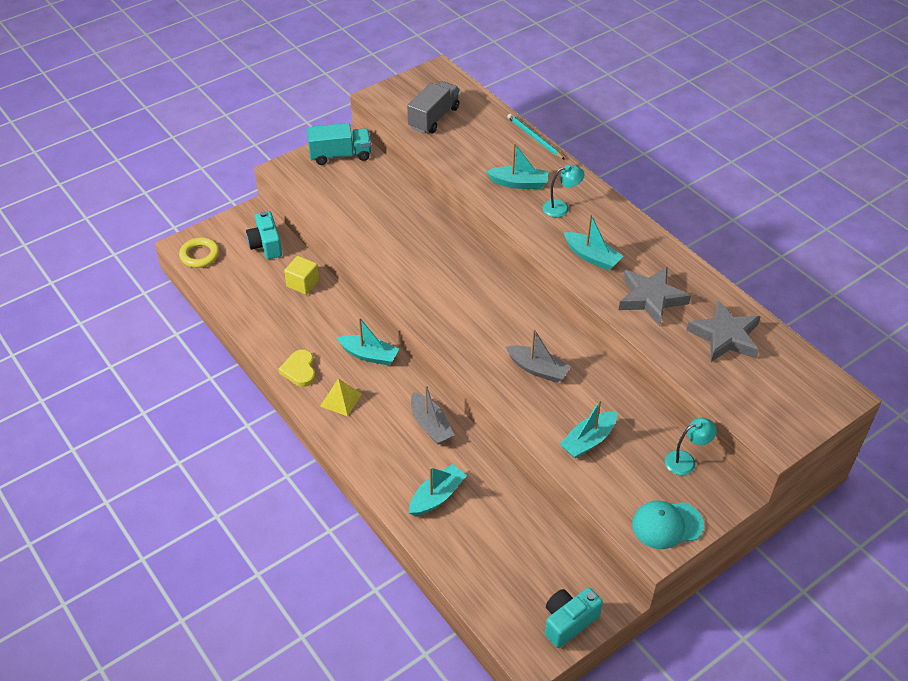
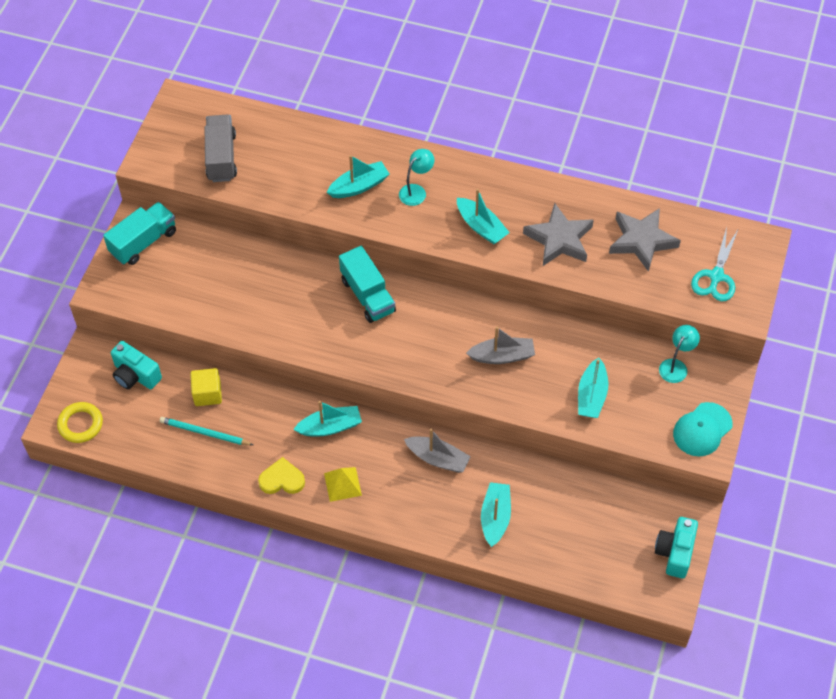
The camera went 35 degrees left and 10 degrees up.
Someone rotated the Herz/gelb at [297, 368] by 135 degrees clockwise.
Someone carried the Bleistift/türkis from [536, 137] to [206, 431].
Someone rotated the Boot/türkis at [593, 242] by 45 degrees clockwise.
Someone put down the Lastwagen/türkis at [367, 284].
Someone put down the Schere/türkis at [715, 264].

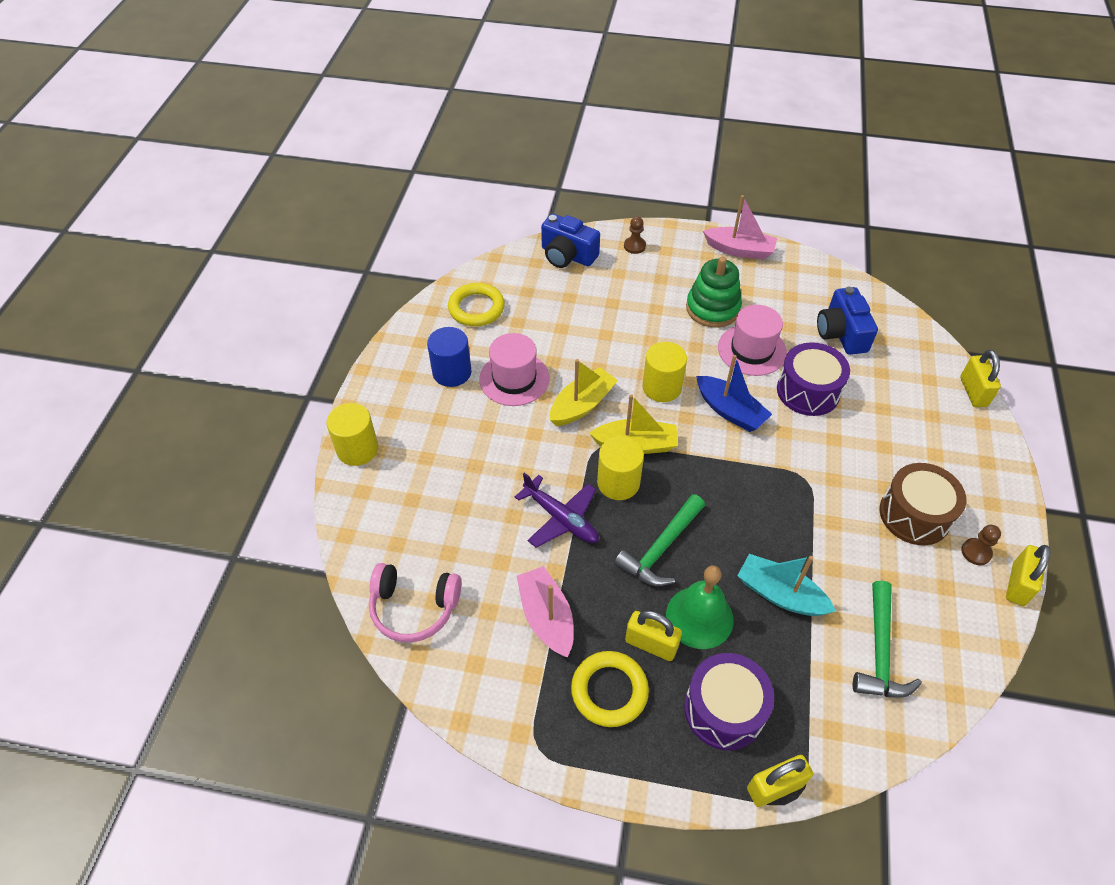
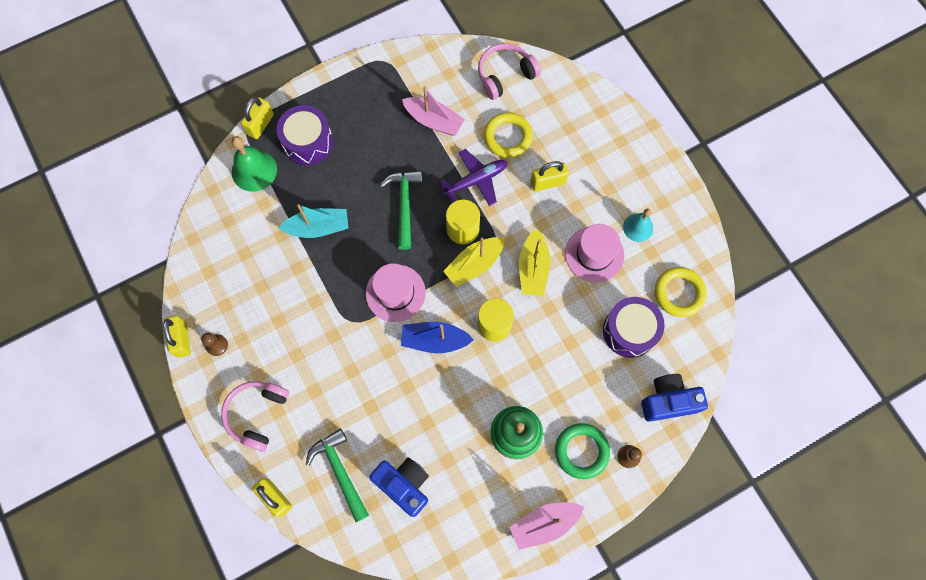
The camera went 140 degrees right and 20 degrees up.
Someone took away the Vollzylinder/gelb at [352, 434].
Someone swapped the Vollzylinder/blau at [449, 357] for the Glocke/türkis at [638, 225].
Someone rotated the Flugzeug/lila at [557, 510] by 150 degrees clockwise.
Someone carried the Ring/gelb from [610, 689] to [508, 135].
Someone carried the Vorhängeschloss/gelb from [653, 636] to [550, 176].
Someone carried the Glocke/grün from [700, 607] to [254, 164].
Someone carried the Hut/rosa from [752, 340] to [396, 292].
Someone carried the Trommel/lila from [813, 379] to [634, 327].
Someone carried the Hammer/grün from [887, 639] to [337, 475].
Someone took away the Trommel/braun at [922, 504].
Someone put down the Kopfhörer/rosa at [255, 416].
Someone put down the Ring/grün at [582, 451].

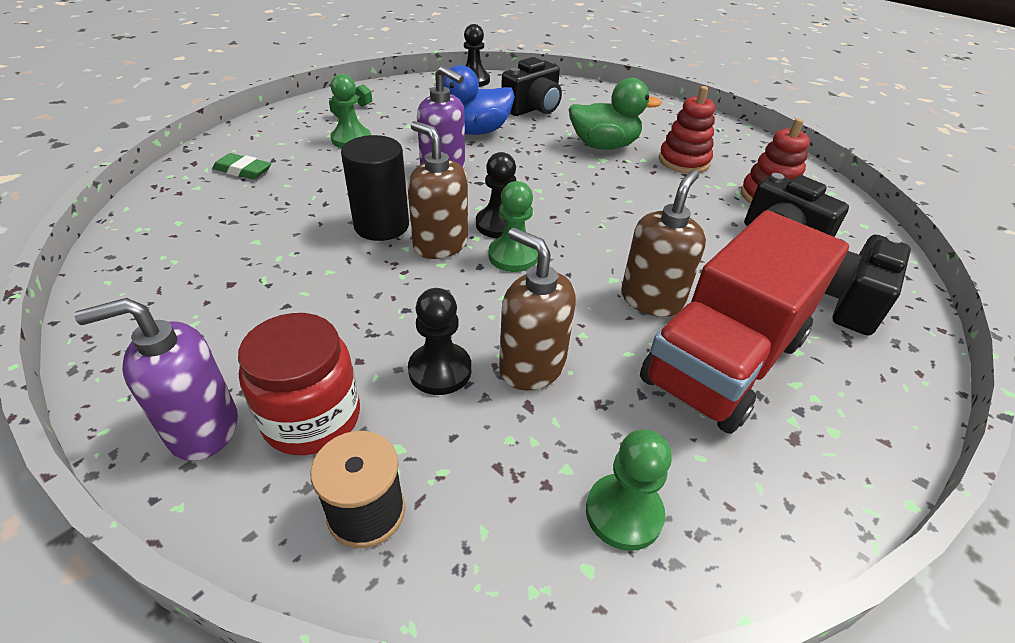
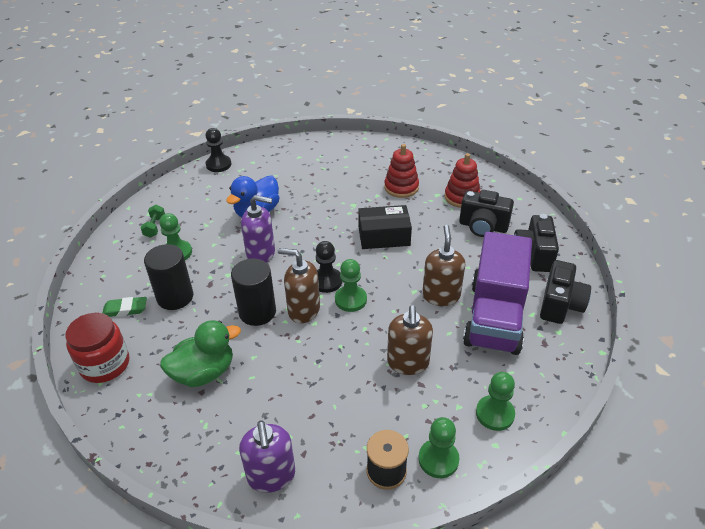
The camera went 25 degrees left and 0 degrees up.
Someone rotated the Seifenspender/lila at [156, 379] by 60 degrees counterclockwise.
Someone carried the Einmachglas/rot from [299, 384] to [97, 348].
Someone took away the Bauer/schwarz at [439, 341].
Someone rotated the Seifenspender/braun at [537, 309] by 105 degrees counterclockwise.
Someone carried the Kamera/schwarz from [531, 86] to [565, 292].
Someone carried the Ente/grün from [615, 114] to [200, 353].
Someone repainted the Lastwagen/rot at [744, 322], which became the Lastwagen/lila at [497, 293].
Someone put down the Vollzylinder/schwarz at [168, 277].
Someone put down the Schachtel/schwarz at [385, 227].
Someone put down the Bauer/grün at [438, 447].

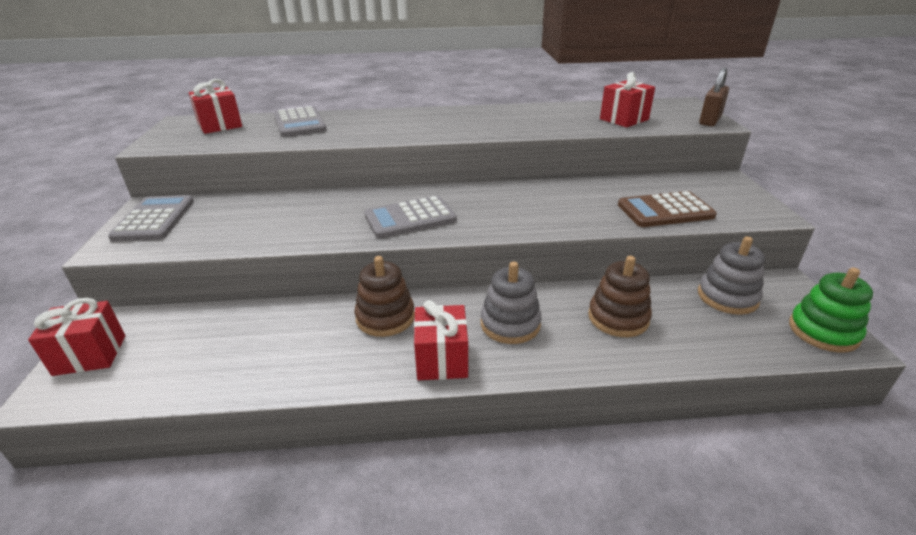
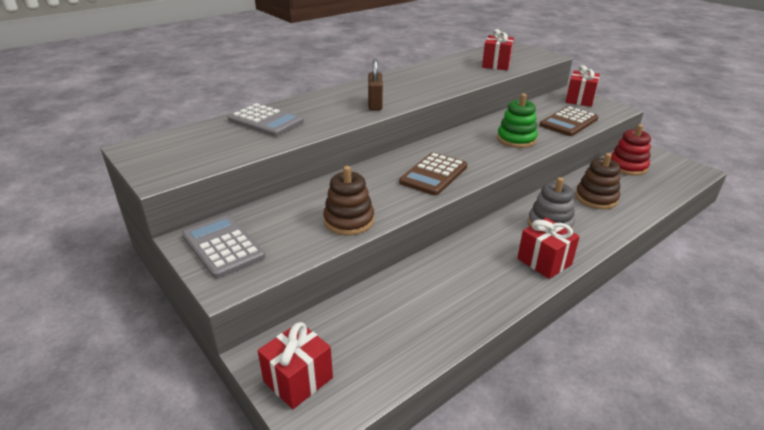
The camera went 35 degrees left and 0 degrees up.
Someone carried the Geschenk/rot from [215, 106] to [583, 86].
Someone carried the Stapelspielzeug/braun from [384, 296] to [348, 200].
Someone repainted the Taschenrechner/grau at [410, 217], which became the Taschenrechner/braun at [433, 174].
Someone repainted the Stapelspielzeug/grau at [731, 275], which became the Stapelspielzeug/rot at [631, 150].
Someone carried the Vorhängeschloss/braun from [714, 97] to [375, 85].
Someone carried the Stapelspielzeug/grün from [831, 310] to [517, 121].

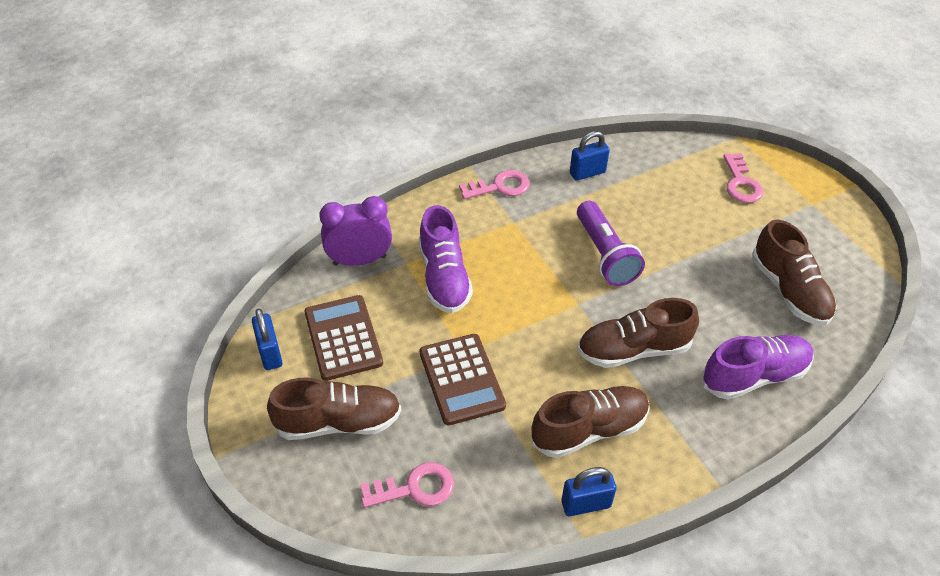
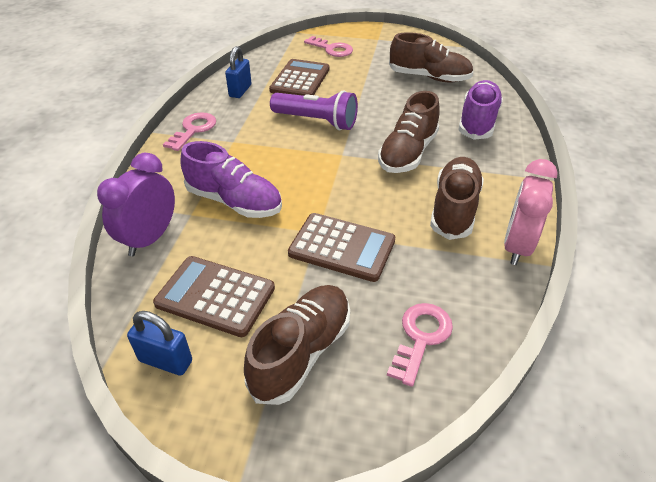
The camera went 50 degrees left and 5 degrees down.
Someone swapped the Vorhängeschloss/blau at [589, 491] for the Wecker/rosa at [531, 212].
Someone put down the Taschenrechner/braun at [299, 77].

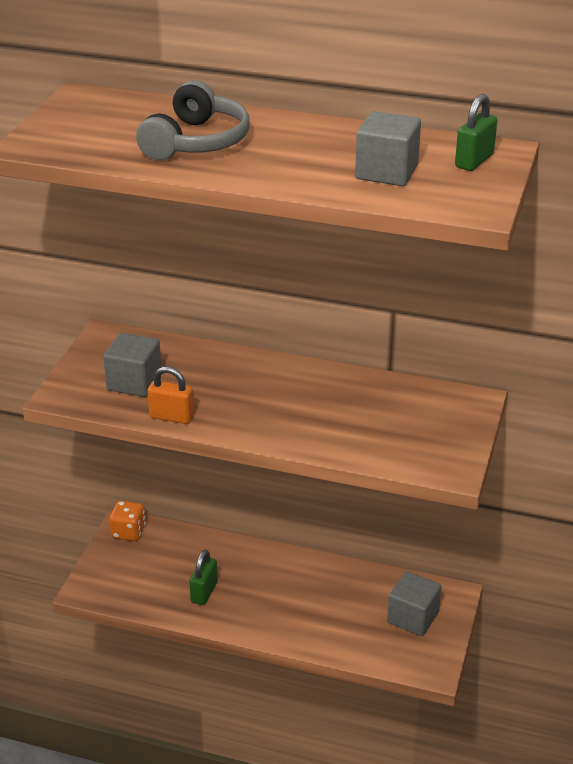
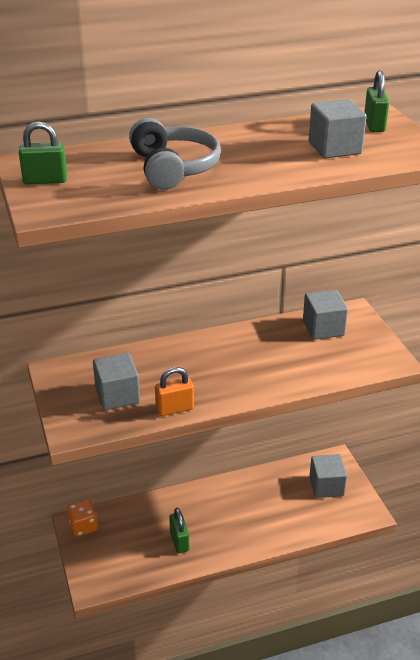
The camera went 35 degrees left and 0 degrees up.
Someone put down the Vorhängeschloss/grün at [43, 152].
Someone put down the Kubus/grau at [325, 315].

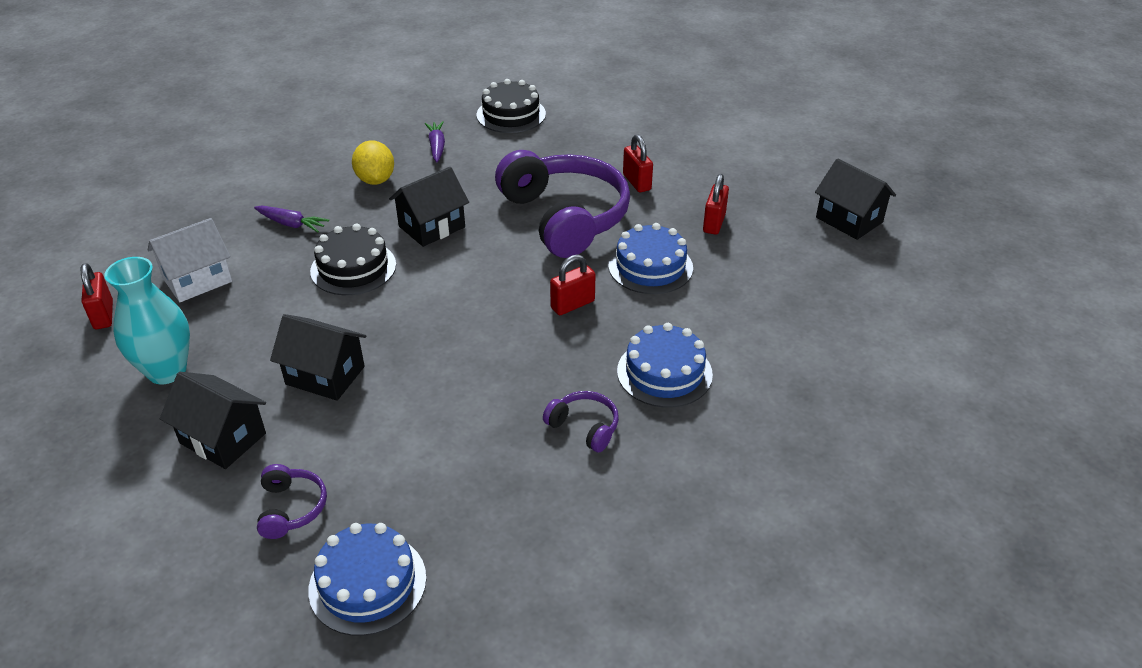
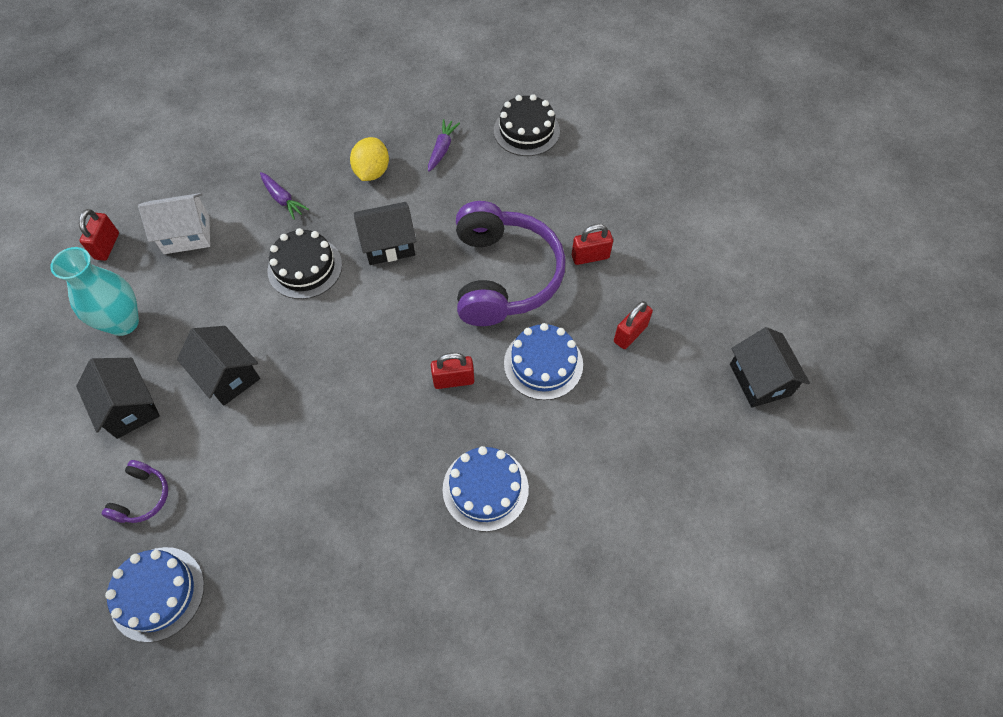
The camera went 25 degrees right and 20 degrees up.
Someone took away the Kopfhörer/lila at [581, 421].
Someone rotated the Vorhängeschloss/rot at [638, 163] by 75 degrees clockwise.

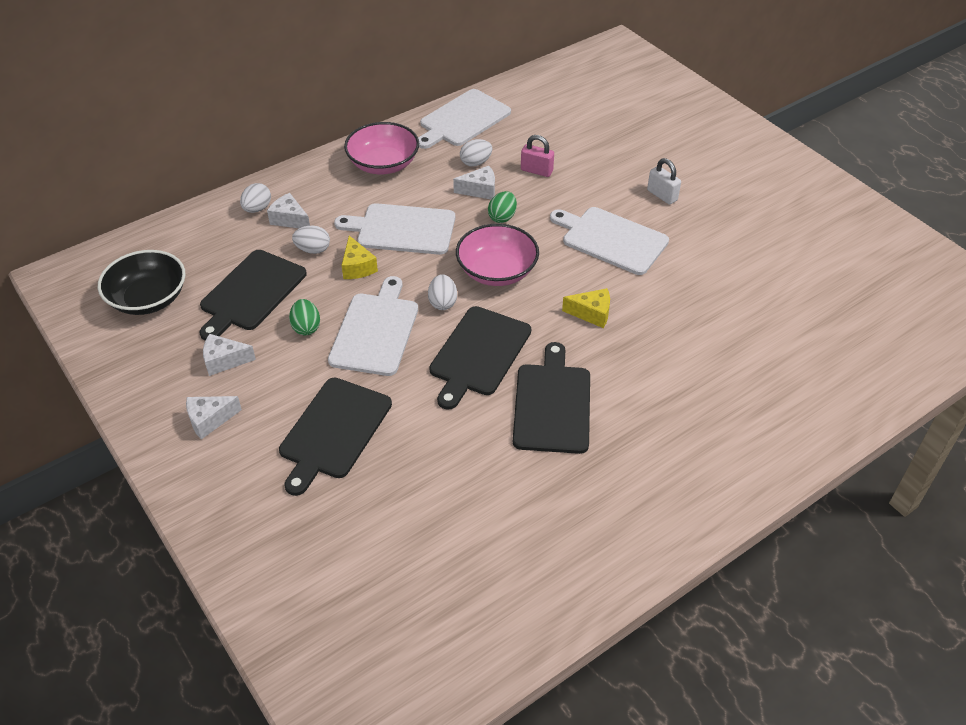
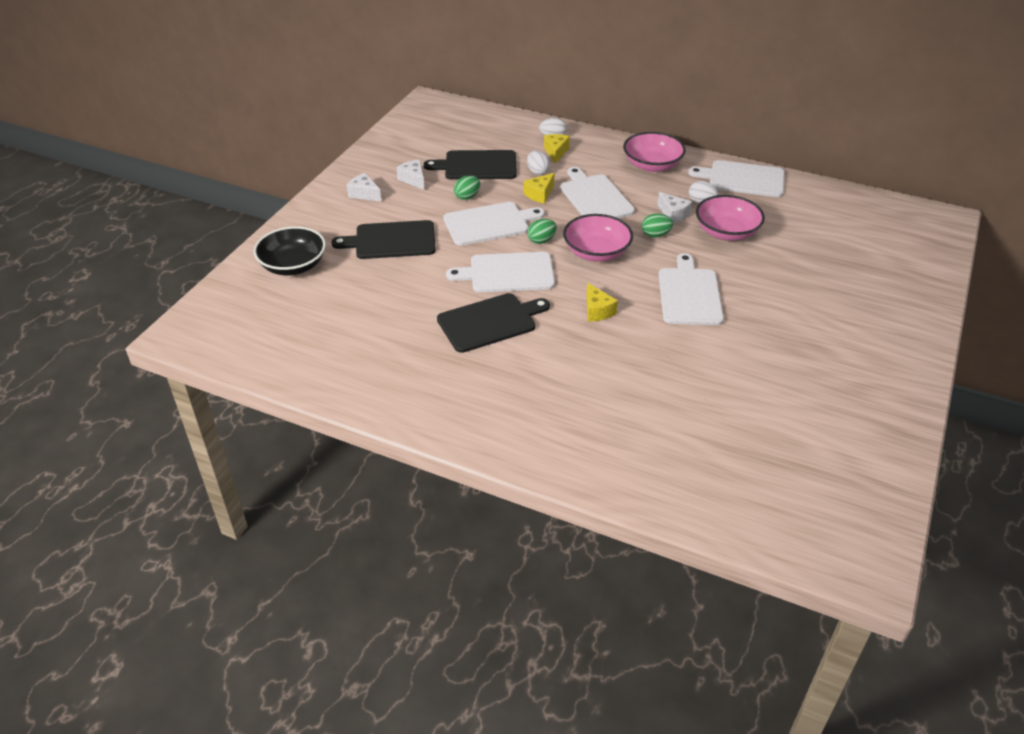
The camera went 60 degrees right and 5 degrees down.
Someone carried the Schüssel/schwarz from [141, 282] to [290, 250].
Someone repainted the Käse/weiß at [288, 210], which became the Käse/gelb at [557, 149].
Someone repainted the Ei/weiß at [442, 292], which became the Ei/grün at [542, 231].
Someone repainted the Schneidebrett/schwarz at [480, 358], which became the Schneidebrett/weiß at [500, 272].
Someone swapped the Vorhängeschloss/rosa at [537, 156] for the Schüssel/rosa at [730, 218].
Someone took away the Vorhängeschloss/weiß at [664, 181].

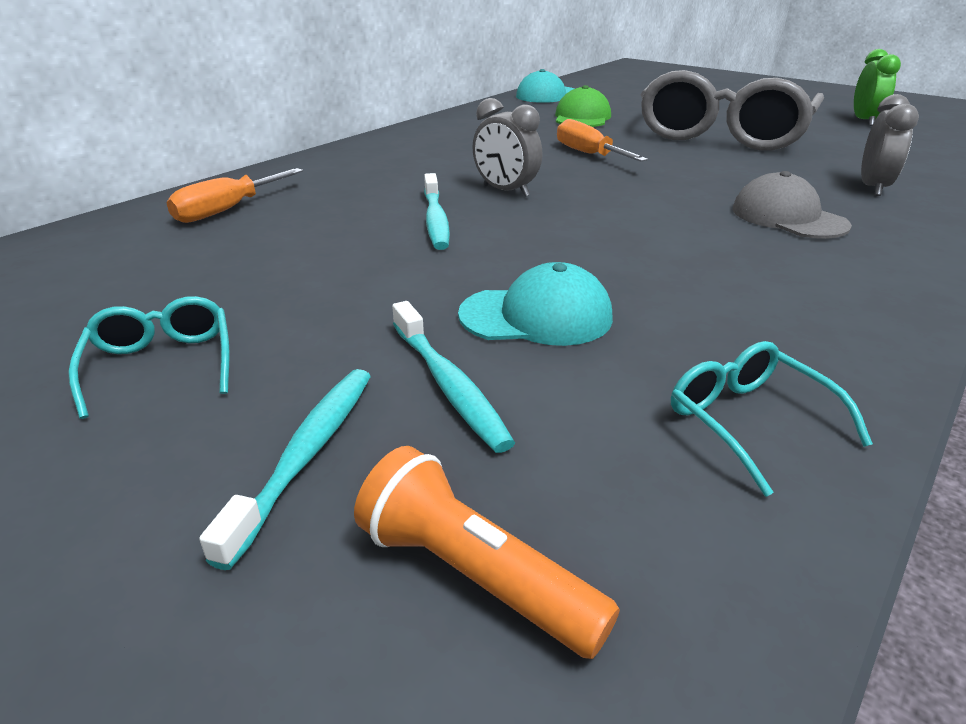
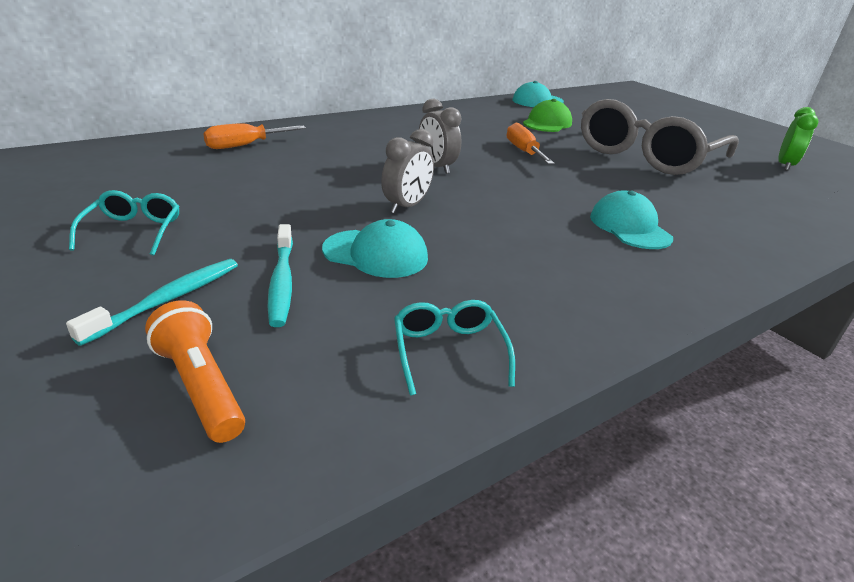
The camera went 15 degrees right and 0 degrees up.
Someone took away the Zahnbürste/türkis at [437, 211].
Someone repainted the Kappe/grau at [792, 205], which became the Kappe/türkis at [631, 219].
Someone carried the Wecker/grau from [890, 145] to [407, 171].

